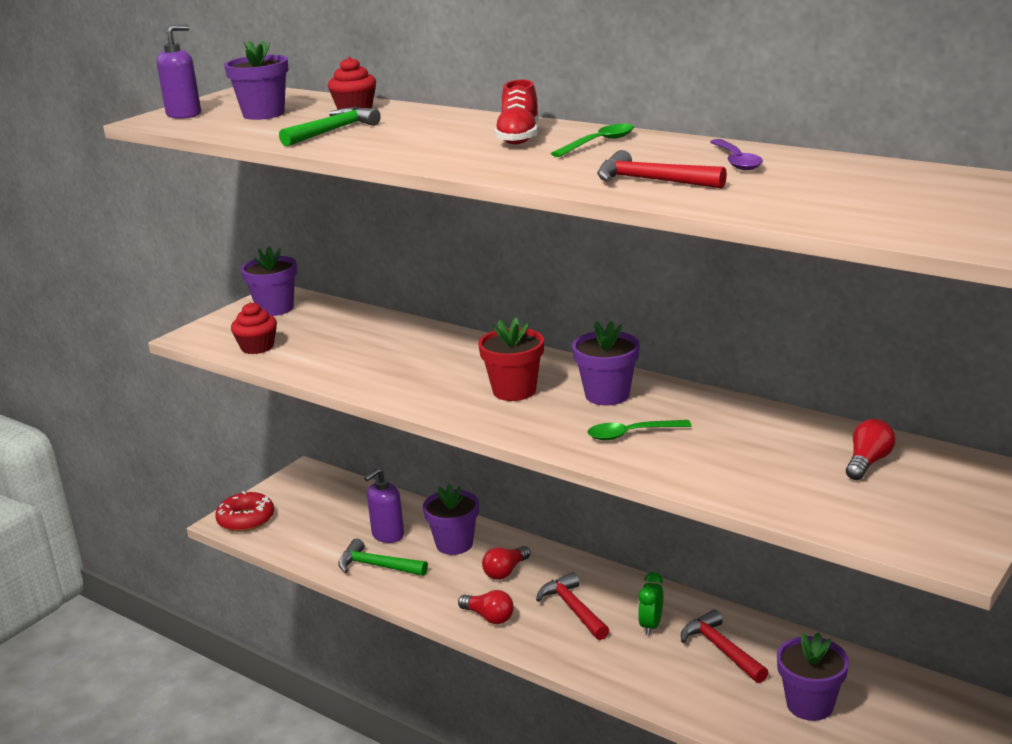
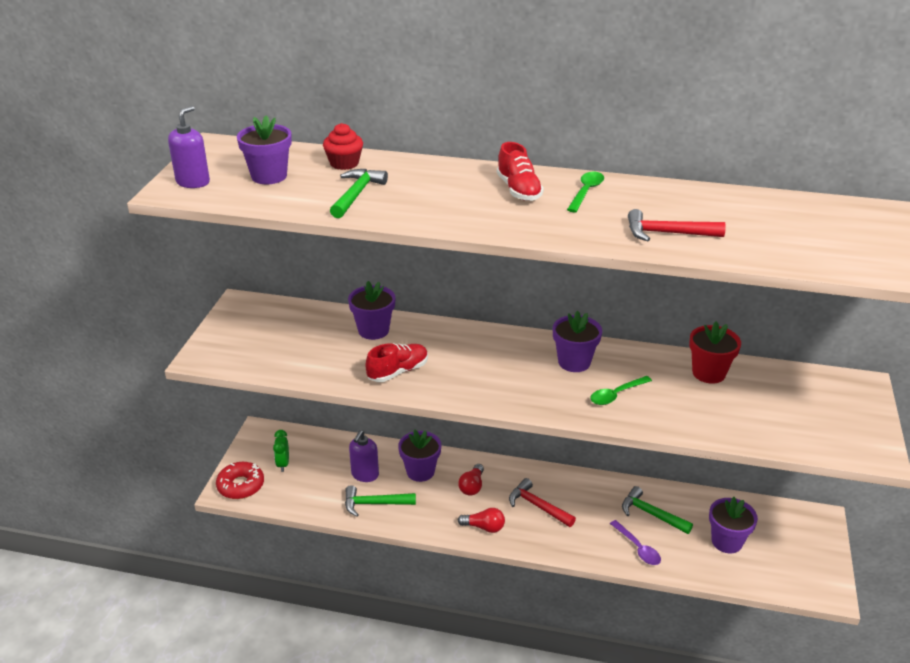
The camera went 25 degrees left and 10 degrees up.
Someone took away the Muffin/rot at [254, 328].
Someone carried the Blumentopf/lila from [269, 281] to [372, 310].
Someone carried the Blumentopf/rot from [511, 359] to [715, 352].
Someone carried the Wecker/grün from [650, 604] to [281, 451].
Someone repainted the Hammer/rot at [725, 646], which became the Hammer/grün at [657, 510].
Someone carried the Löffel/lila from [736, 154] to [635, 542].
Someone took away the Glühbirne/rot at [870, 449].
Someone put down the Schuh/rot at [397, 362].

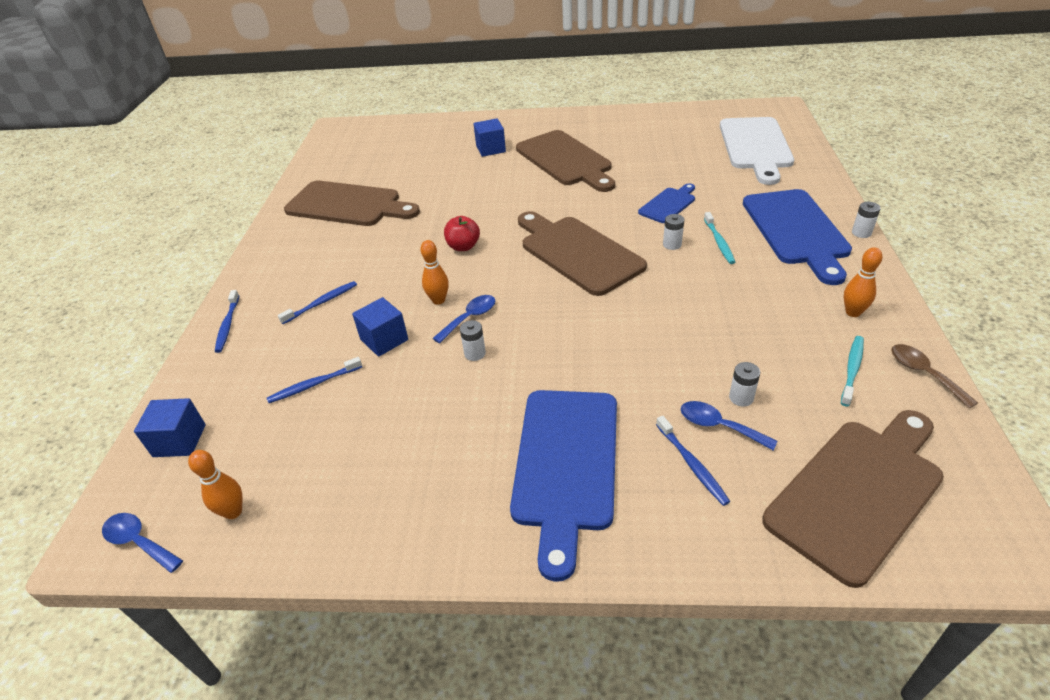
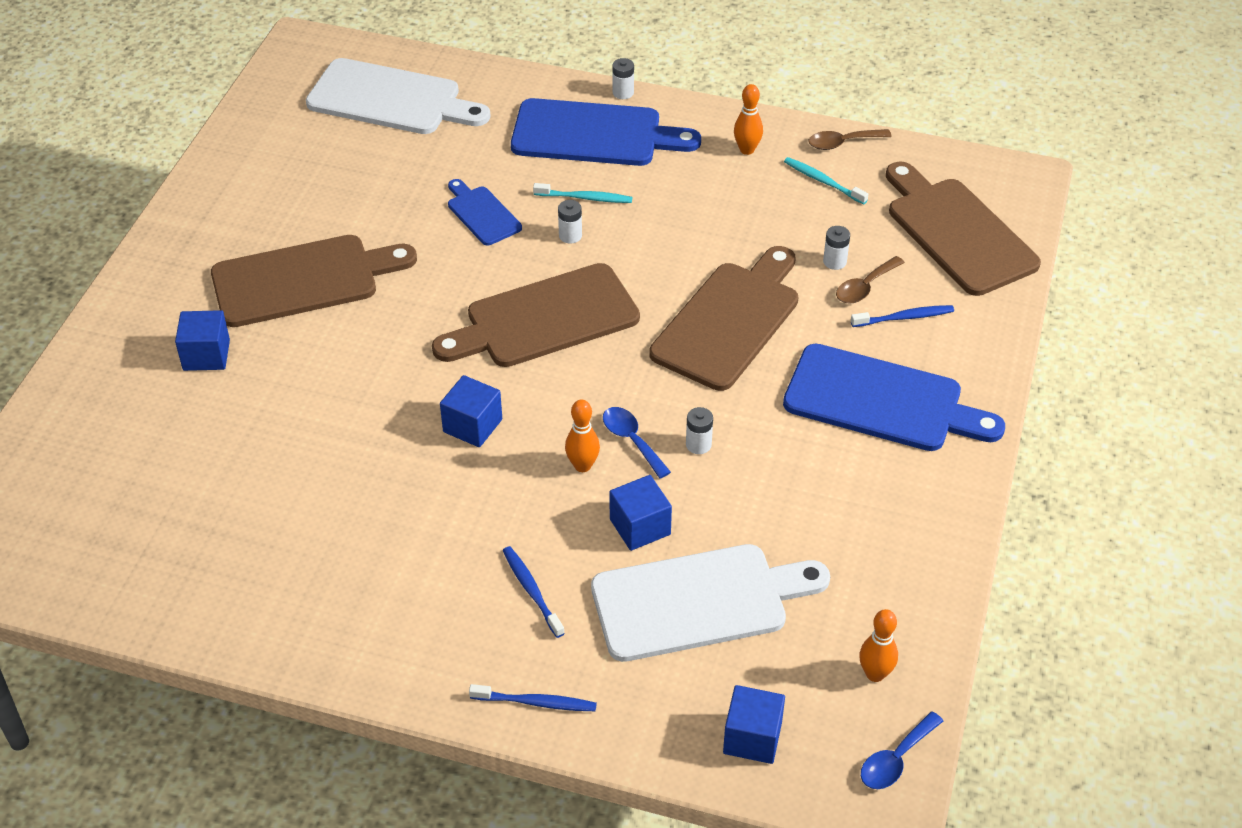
The camera went 80 degrees left and 5 degrees up.
Someone swapped the Zahnbürste/blau at [314, 380] for the Schneidebrett/weiß at [710, 603].
Someone carried the Schneidebrett/braun from [352, 203] to [723, 318].
Someone swapped the Apfel/rot at [462, 233] for the Kubus/blau at [471, 411].
Someone repainted the Löffel/blau at [729, 425], which became the Löffel/braun at [870, 280].

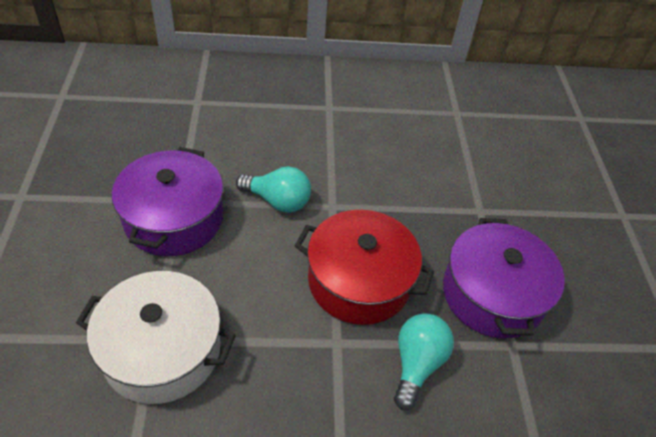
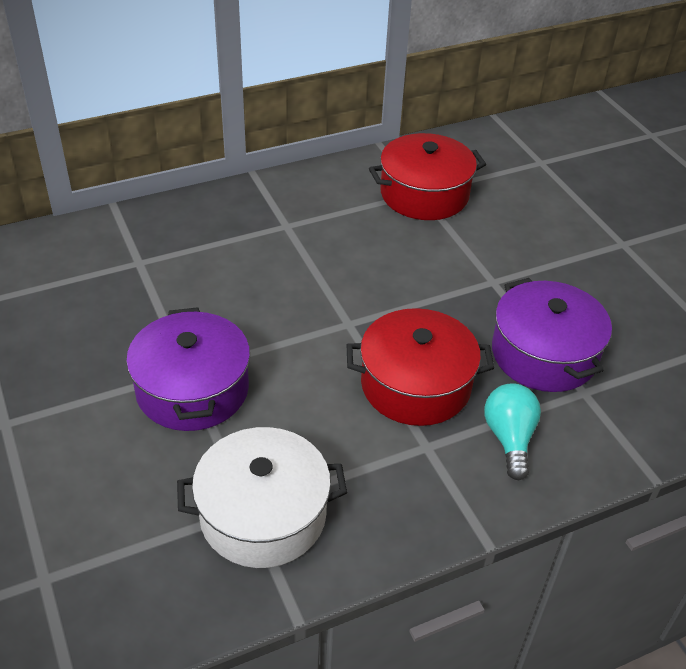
The camera went 20 degrees left and 5 degrees down.
Someone took away the Glühbirne/türkis at [273, 190].
Someone put down the Kochtopf/rot at [427, 176].

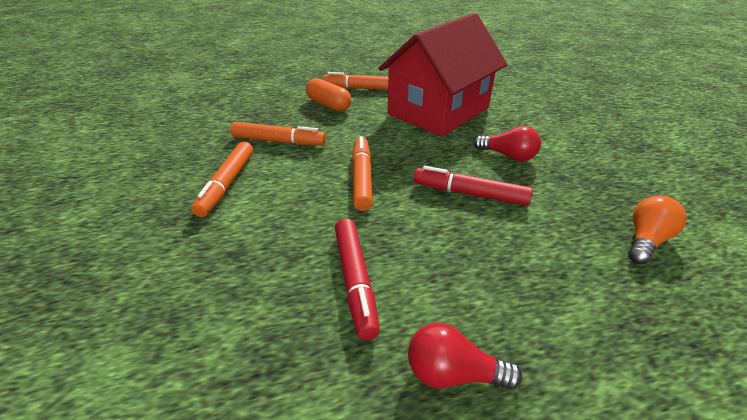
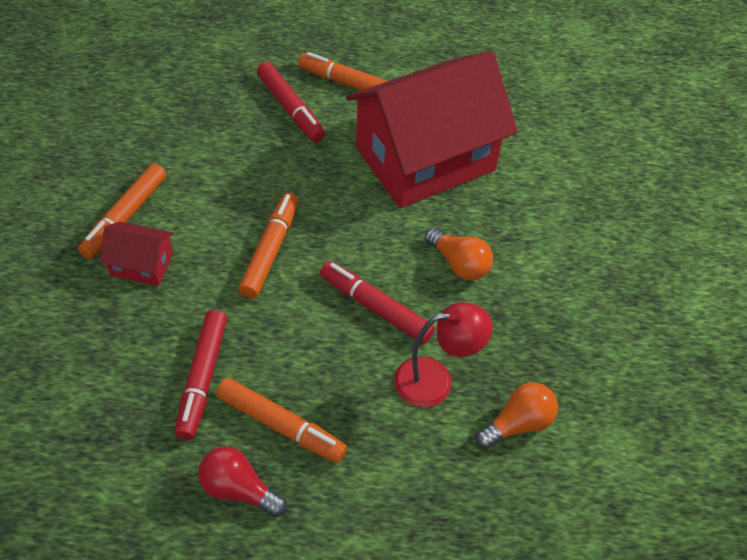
The camera went 15 degrees right and 15 degrees up.
Someone carried the Filzstift/orange from [278, 134] to [281, 420].
Someone swapped the Kapsel/orange at [328, 95] for the Filzstift/rot at [291, 102].
Someone repainted the Glühbirne/rot at [507, 143], which became the Glühbirne/orange at [459, 254].
Someone put down the Haus/rot at [136, 254].
Someone put down the Lampe/rot at [443, 354].

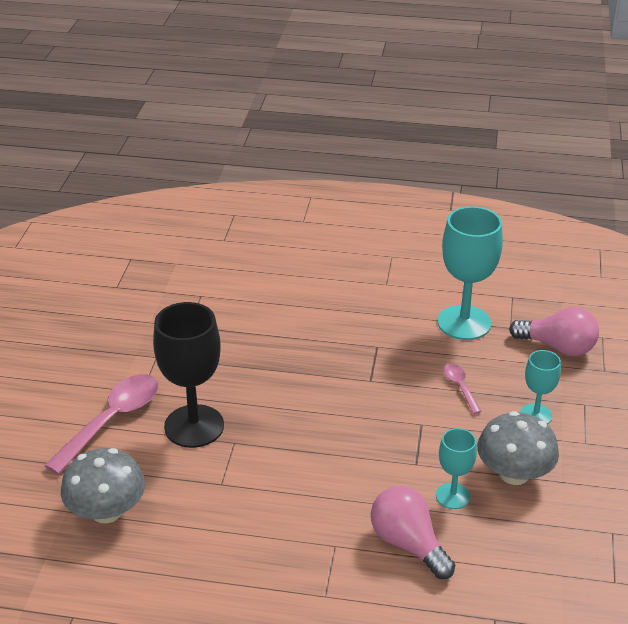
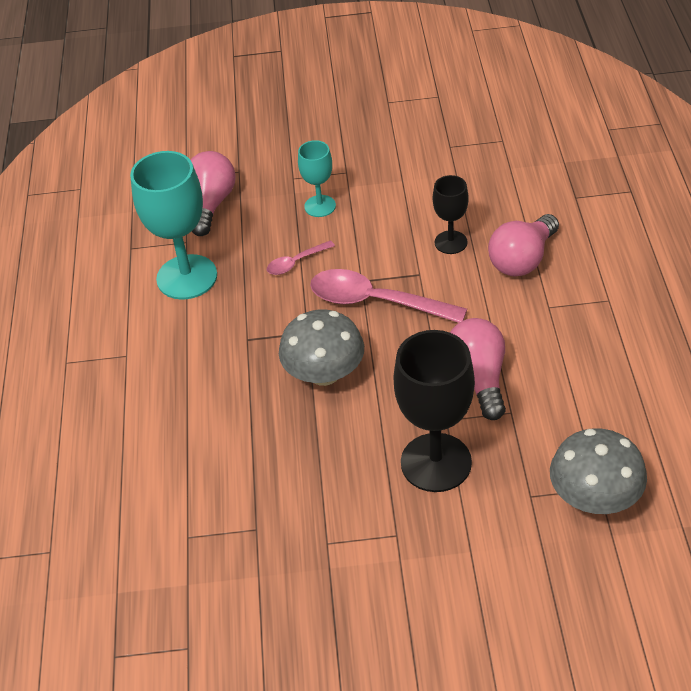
The camera went 100 degrees left and 10 degrees up.
Someone carried the Löffel/rosa from [101, 424] to [388, 296].
Someone repainted the Kelch/türkis at [456, 468], which became the Kelch/schwarz at [451, 214].
Someone carried the Pilz/grau from [518, 448] to [321, 348].
Someone put down the Glühbirne/rosa at [478, 369].

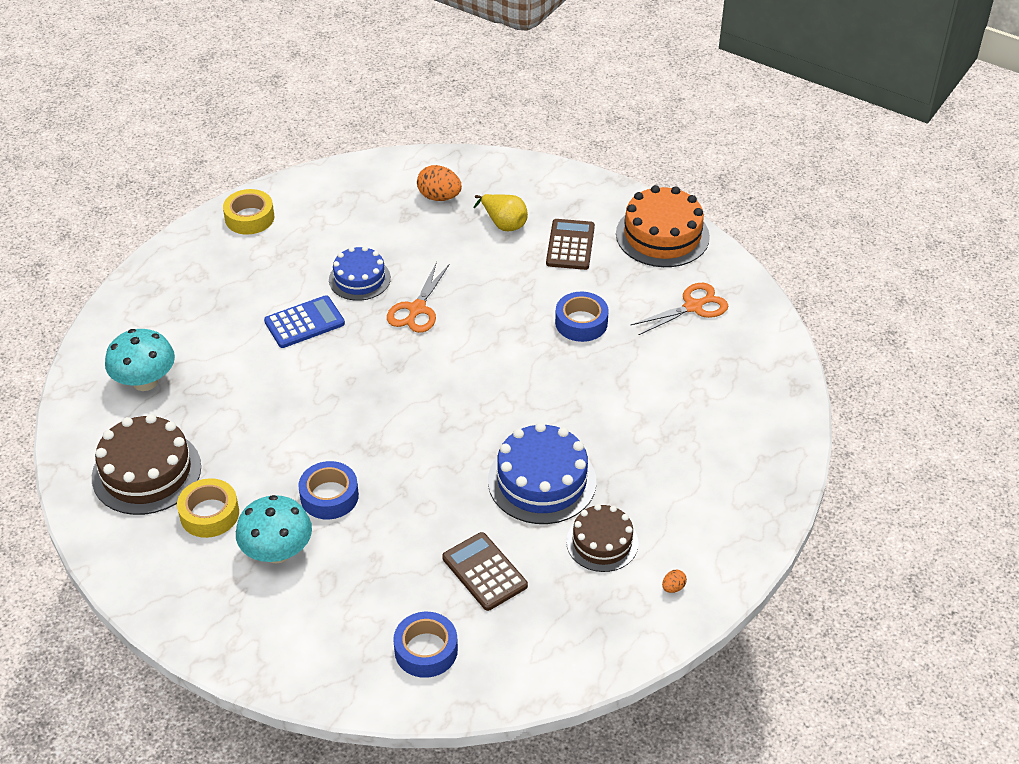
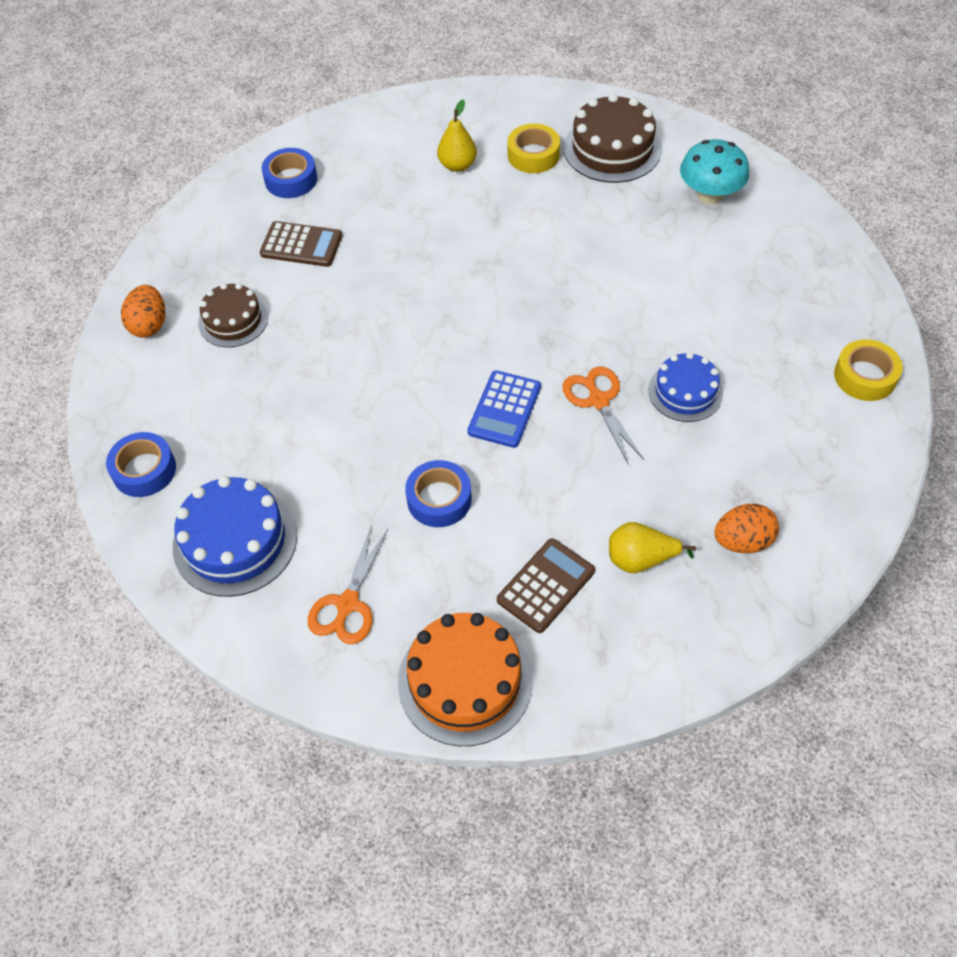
The camera went 140 degrees right and 10 degrees up.
Someone swapped the Pilz/türkis at [274, 529] for the Birne/gelb at [457, 136].
Someone carried the Taschenrechner/blau from [304, 321] to [504, 409].
Someone carried the Klebeband/blau from [328, 490] to [141, 464].
Someone carried the Kuchen/blau from [542, 473] to [235, 536].
Someone rotated the Taschenrechner/braun at [570, 244] by 105 degrees counterclockwise.
Someone scaled the Ei/orange at [674, 581] by 2.10.

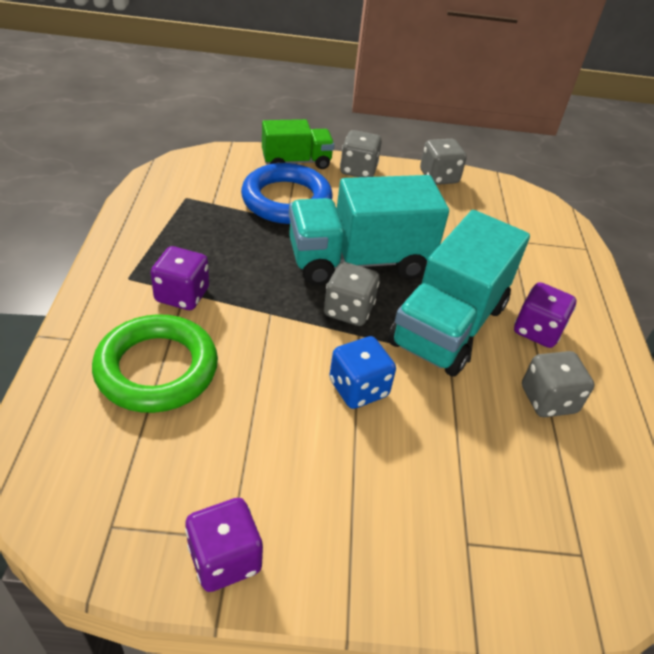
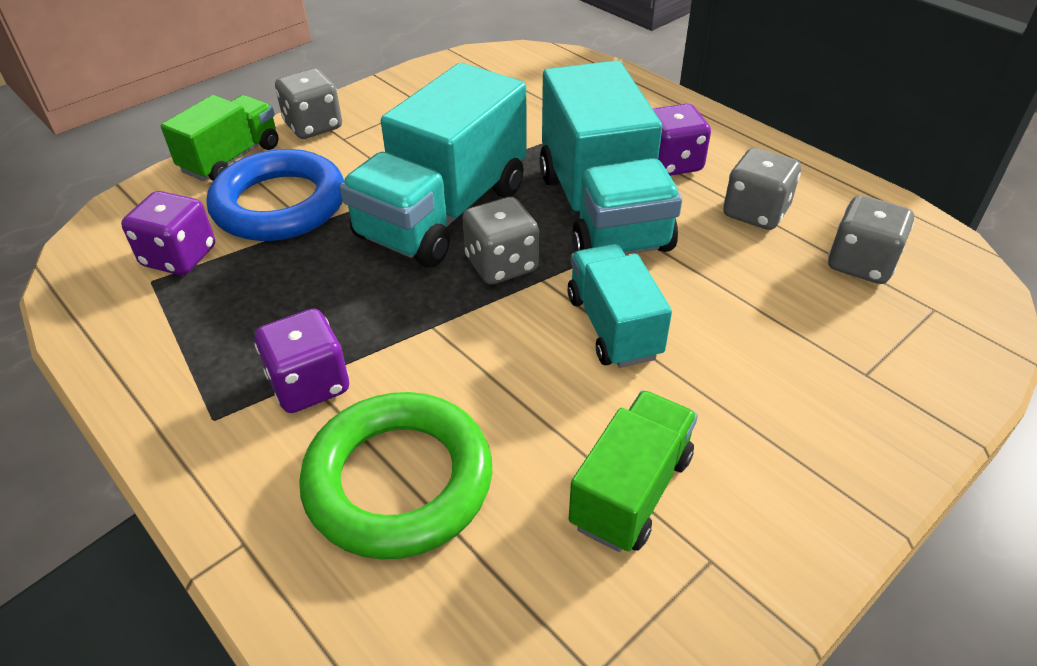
The camera went 40 degrees left and 0 degrees up.
Someone carried the Spielwürfel/lila from [224, 545] to [168, 233].
Someone swapped the Spielwürfel/blau at [362, 372] for the Lastwagen/türkis at [619, 306].
Someone carried the Spielwürfel/grau from [443, 162] to [871, 239].
Someone put down the Lastwagen/grün at [633, 471].

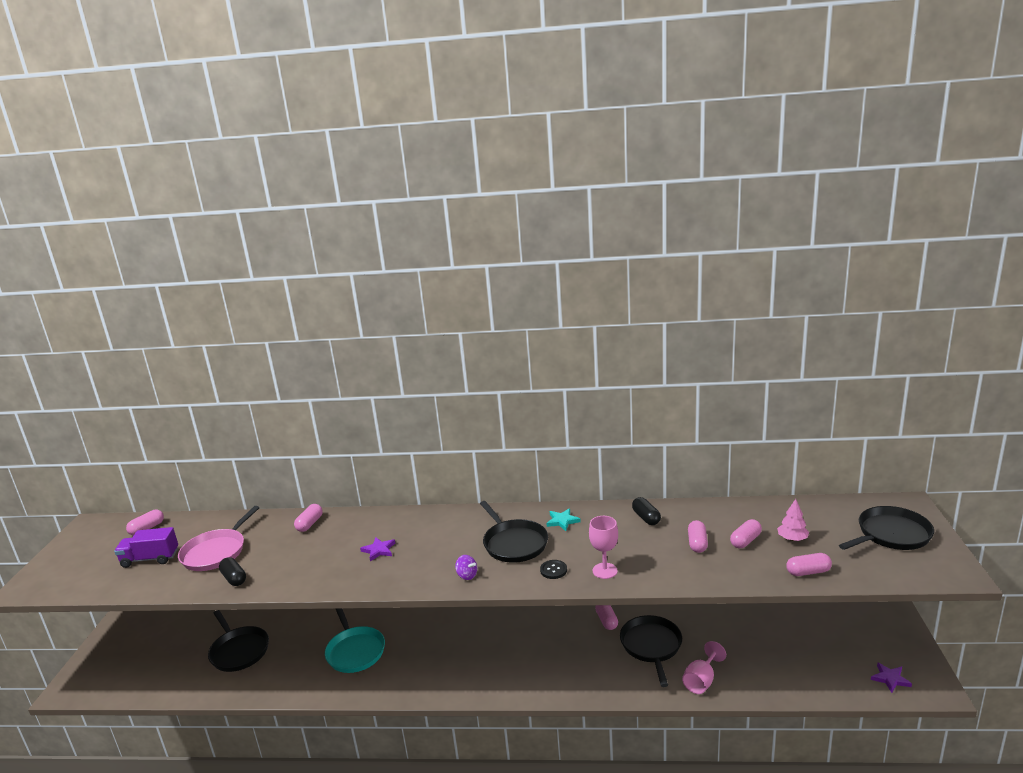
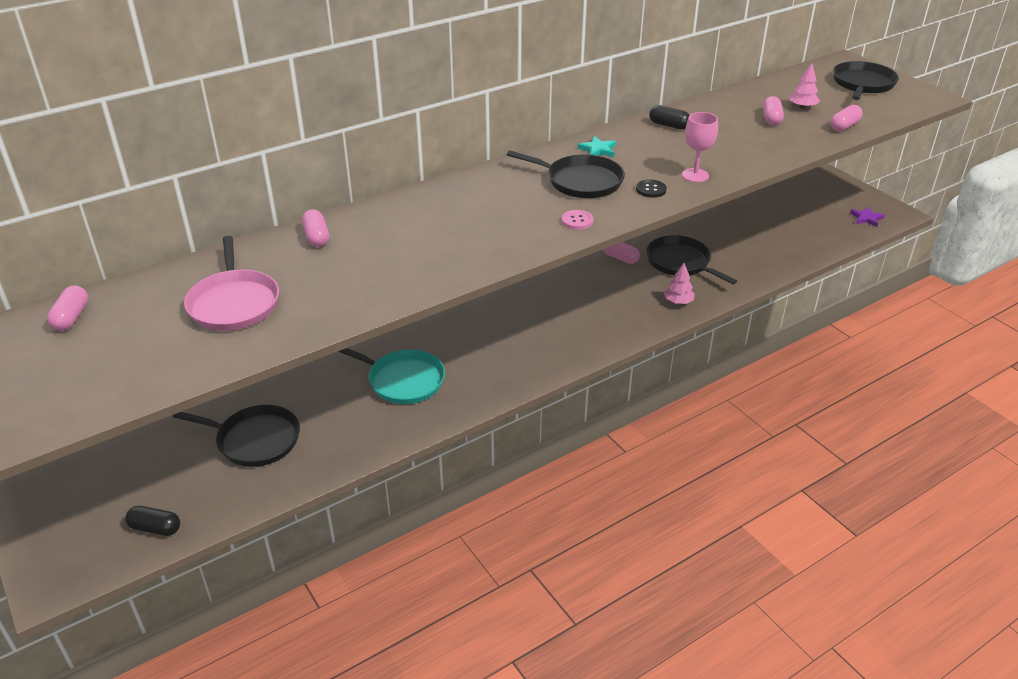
The camera went 40 degrees left and 15 degrees up.
Someone took away the Lastwagen/lila at [146, 547].
Someone carried the Kapsel/schwarz from [232, 571] to [152, 521].
Someone took away the Stern/lila at [377, 549].
Someone swapped the Kreisel/lila at [466, 567] for the Knopf/rosa at [577, 220].
Someone took away the Kelch/rosa at [704, 667].
Someone took away the Kapsel/rosa at [698, 536].
Someone put down the Baum/rosa at [679, 283].

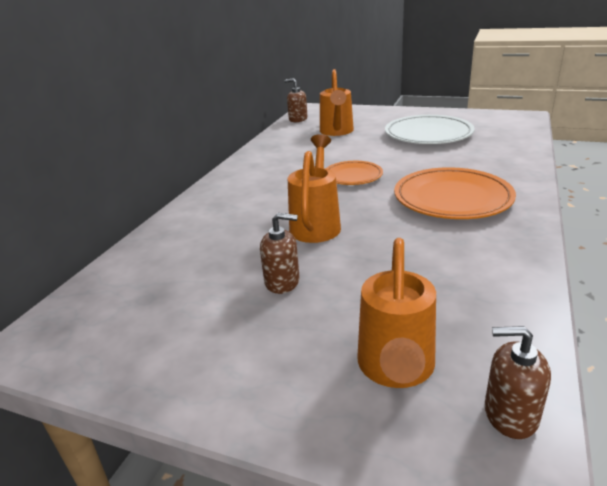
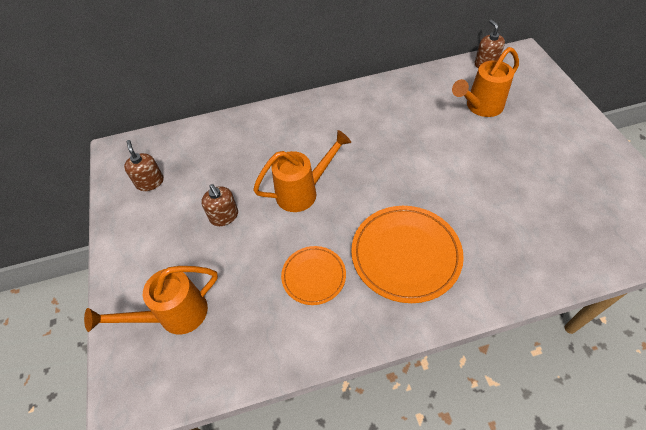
The camera went 55 degrees right and 25 degrees up.
Someone carried the Teller/orange from [354, 173] to [313, 275].
Someone took away the Teller/weiß at [430, 129].
Someone carried the Seifenspender/braun from [518, 382] to [144, 165].

